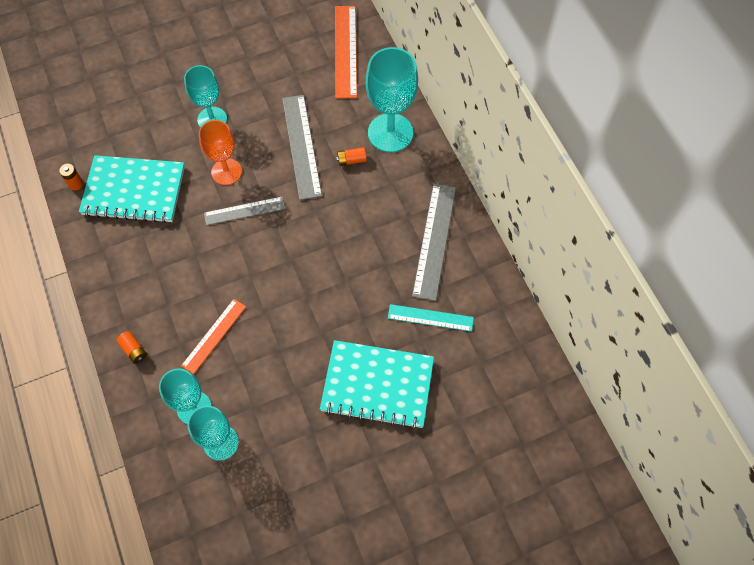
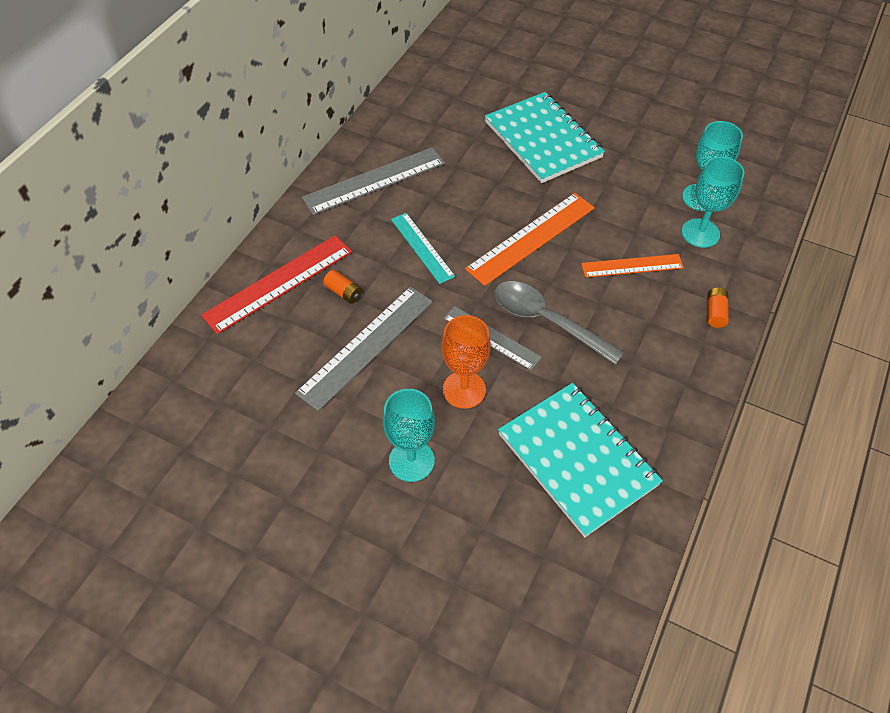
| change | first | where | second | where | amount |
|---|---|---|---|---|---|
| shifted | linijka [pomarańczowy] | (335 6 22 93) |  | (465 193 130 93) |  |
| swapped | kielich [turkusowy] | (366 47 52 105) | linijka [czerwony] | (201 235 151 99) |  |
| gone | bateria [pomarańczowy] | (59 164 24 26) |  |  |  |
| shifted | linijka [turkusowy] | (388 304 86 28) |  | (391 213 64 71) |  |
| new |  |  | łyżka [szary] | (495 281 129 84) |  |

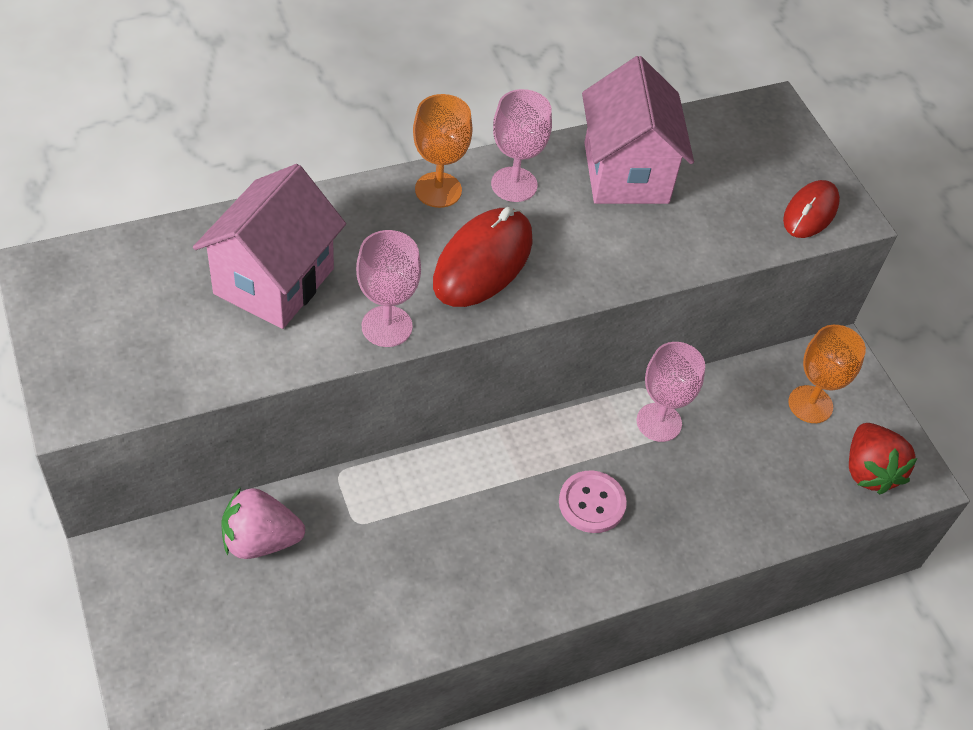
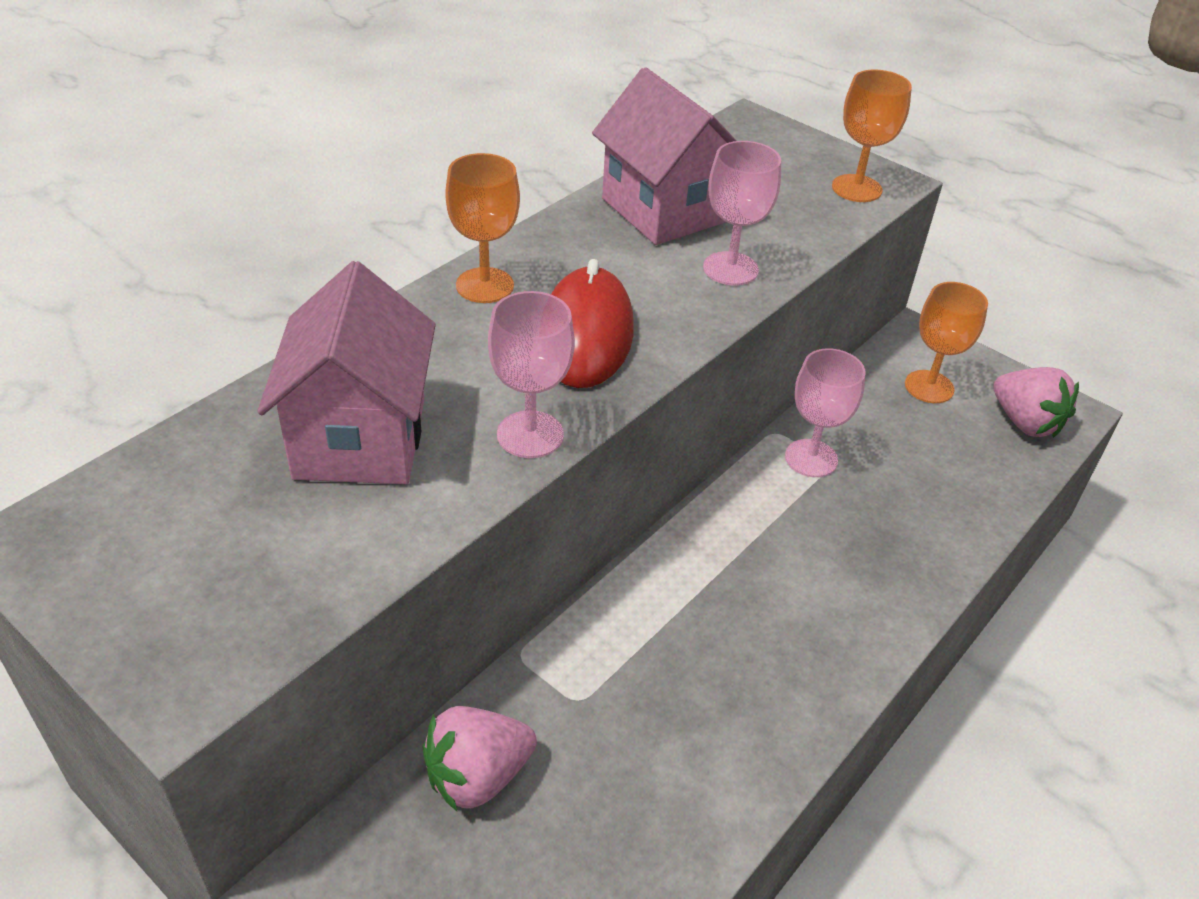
| change | first | where | second | where | amount |
|---|---|---|---|---|---|
| shifted | kielich [różowy] | (491 89 61 113) |  | (703 141 78 145) |  |
| swapped | myszka [czerwony] | (783 180 57 58) | kielich [pomarańczowy] | (832 69 80 133) |  |
| repainted | truskawka [czerwony] | (849 423 69 72) | truskawka [różowy] | (993 367 86 71) |  |
| gone | guzik [różowy] | (559 471 68 62) |  |  |  |

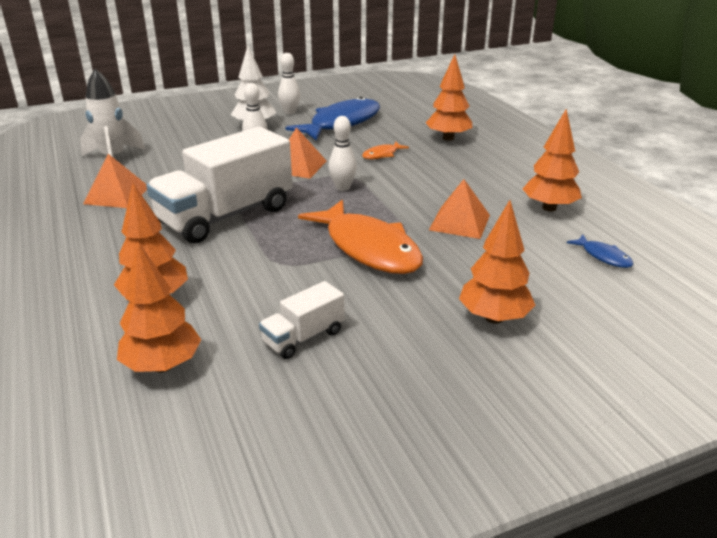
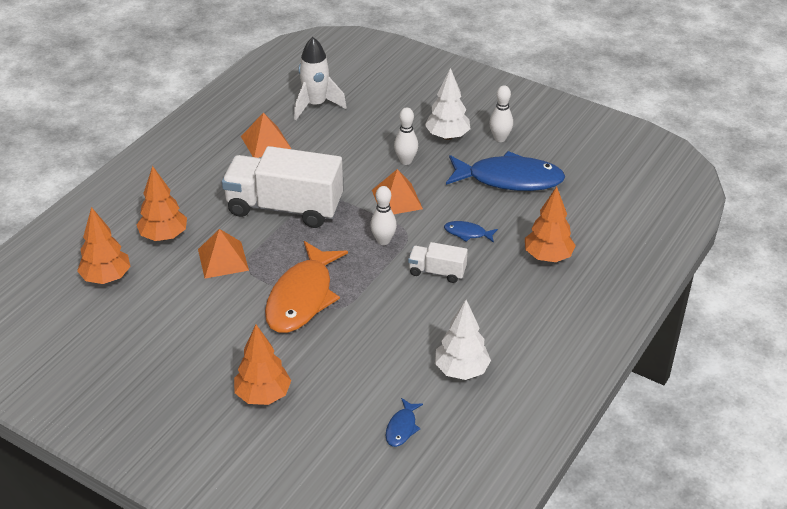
| change | first | where | second | where | amount |
|---|---|---|---|---|---|
| repainted | drzewko [pomarańczowy] | (523 109 59 102) | drzewko [biały] | (435 300 56 80) |  |
| repainted | ryba [pomarańczowy] | (362 142 47 17) | ryba [niebieski] | (444 221 54 22) |  |
| shifted | piramida [pomarańczowy] | (429 179 61 60) |  | (198 229 51 49) |  |
| shifted | ciężarówka [biały] | (259 281 86 78) |  | (408 242 60 41) |  |

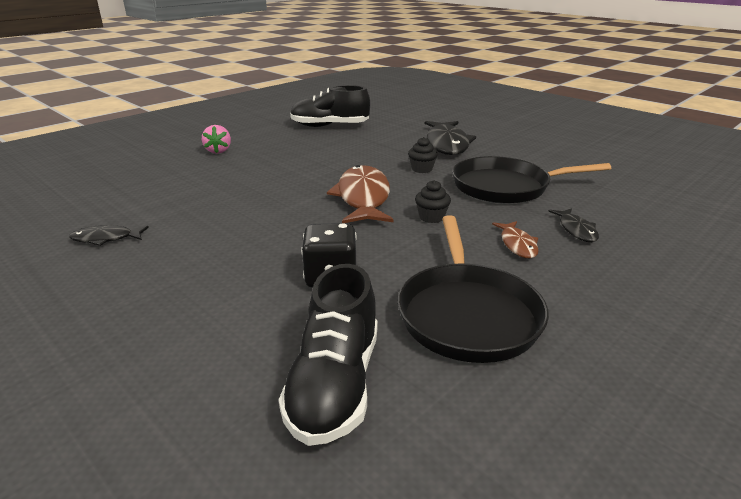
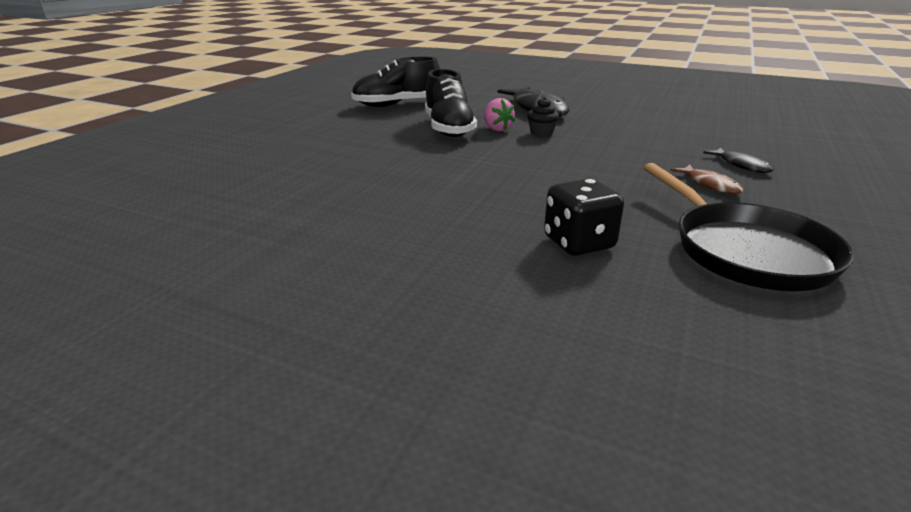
| change | first | where | second | where | amount |
|---|---|---|---|---|---|
| shifted | truskawka [różowy] | (202 125 29 29) |  | (483 98 32 33) |  |
| gone | patelnia [czarny] | (452 156 159 48) |  |  |  |
| gone | ryba [brązowy] | (327 165 66 58) |  |  |  |
| gone | muffinka [czarny] | (415 180 36 43) |  |  |  |
| gone | ryba [czarny] | (69 225 80 21) |  |  |  |
| shifted | but [czarny] | (279 264 99 182) |  | (425 69 52 68) |  |

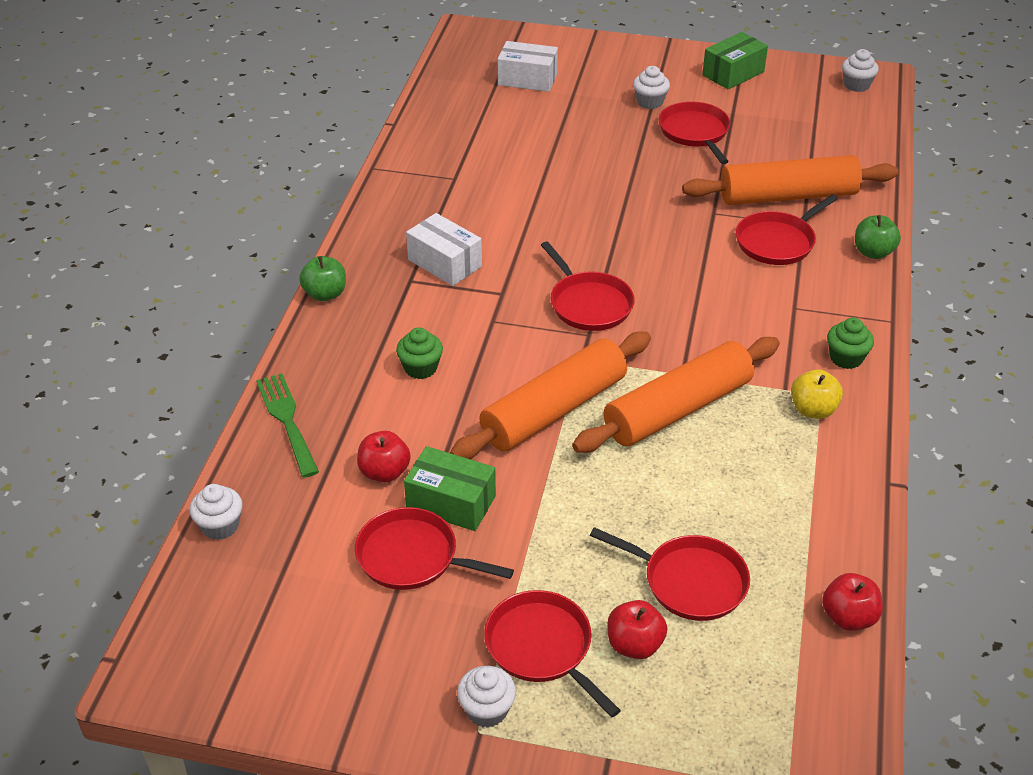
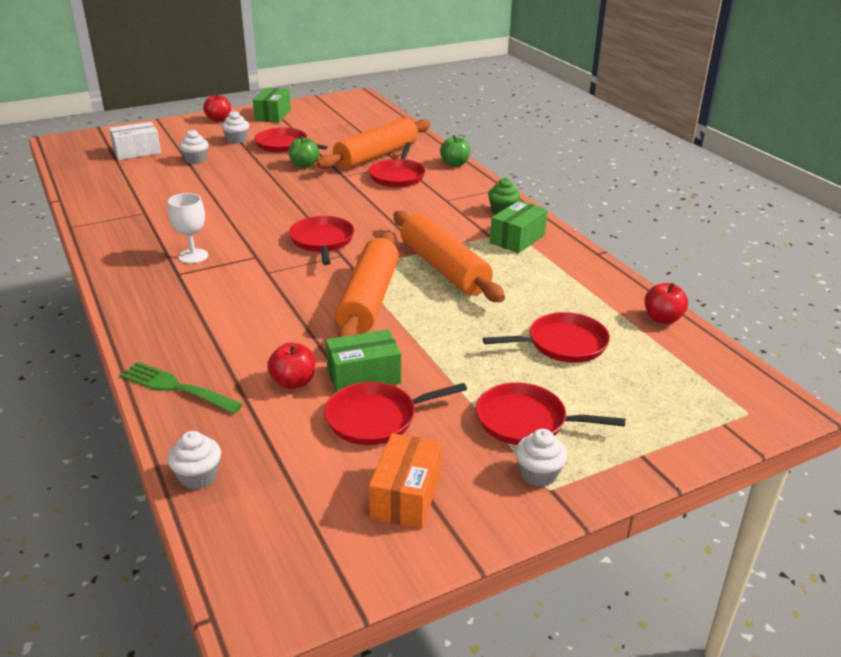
| change | first | where | second | where | amount |
|---|---|---|---|---|---|
| shifted | muffinka [biały] | (842 49 37 43) |  | (179 129 30 35) |  |
| swapped | pudełko [biały] | (406 213 76 73) | kielich [biały] | (168 193 40 71) |  |
| rotated | patelnia [czerwony] | (541 241 94 90) |  | (289 216 65 49) | 120 degrees counterclockwise |
| shifted | jabłko [zielony] | (299 256 47 45) |  | (289 136 30 32) |  |
| gone | muffinka [zielony] | (396 328 47 51) |  |  |  |
| rotated | wałek do ciasta [pomarańczowy] | (572 337 208 116) |  | (393 211 112 91) | 45 degrees counterclockwise |
| swapped | jabłko [żółty] | (791 369 52 50) | pudełko [zielony] | (490 200 58 53) |  |
| shifted | jabłko [czerwony] | (607 600 60 59) |  | (203 93 28 29) |  |
| new |  |  | pudełko [pomarańczowy] | (369 433 73 96) |  |

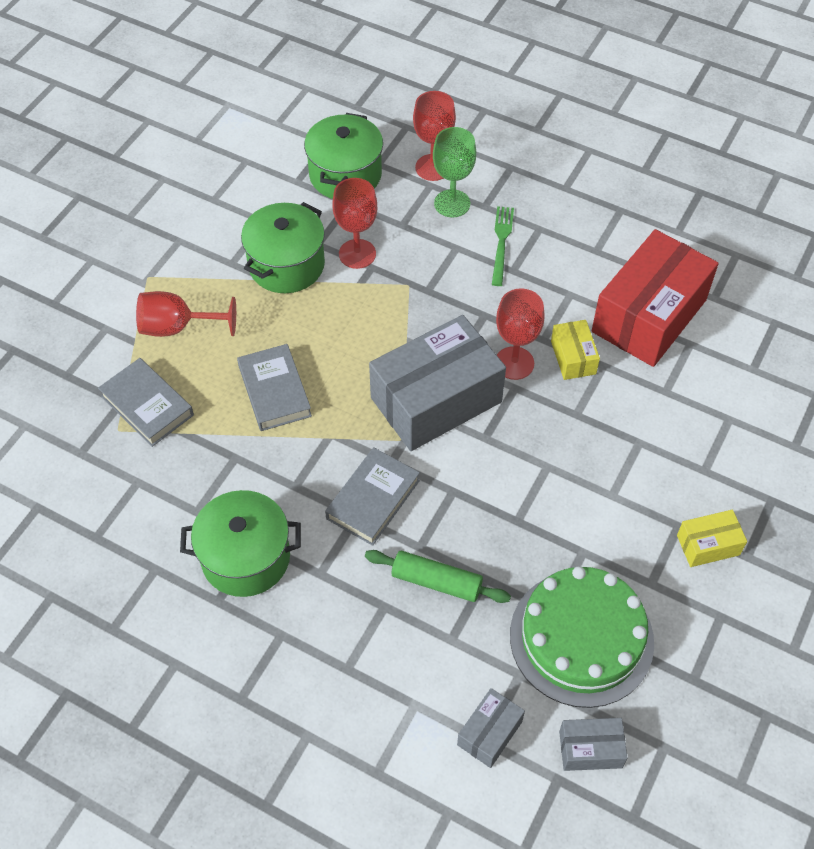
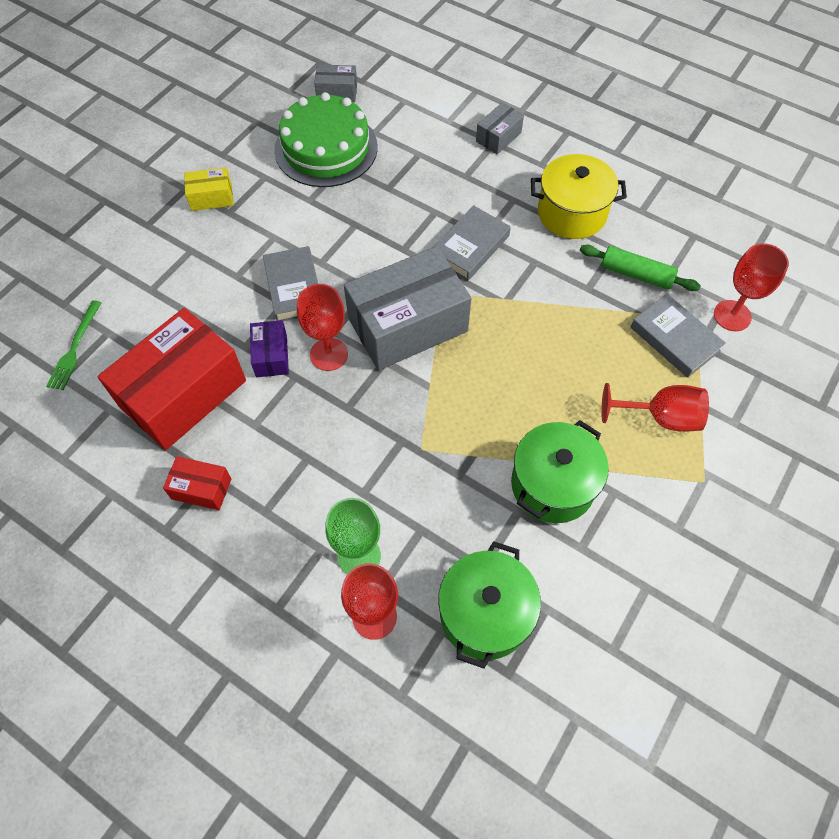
| change | first | where | second | where | amount |
|---|---|---|---|---|---|
| shifted | kielich [czerwony] | (332 178 45 91) |  | (714 243 75 88) |  |
| shifted | widelec [zielony] | (492 206 22 80) |  | (46 300 55 90) |  |
| repainted | pudełko [żółty] | (551 320 49 60) | pudełko [fioletowy] | (250 320 39 57) |  |
| shifted | książka [szary] | (237 344 75 87) |  | (263 246 55 75) |  |
| repainted | garnek [zielony] | (180 490 121 107) | garnek [żółty] | (531 154 96 85) |  |
| shifted | wałek do ciasta [zielony] | (365 550 146 53) |  | (580 245 121 46) |  |
| shifted | pudełko [szary] | (457 688 68 80) |  | (476 102 48 52) |  |
| new |  |  | pudełko [czerwony] | (163 456 69 54) |  |

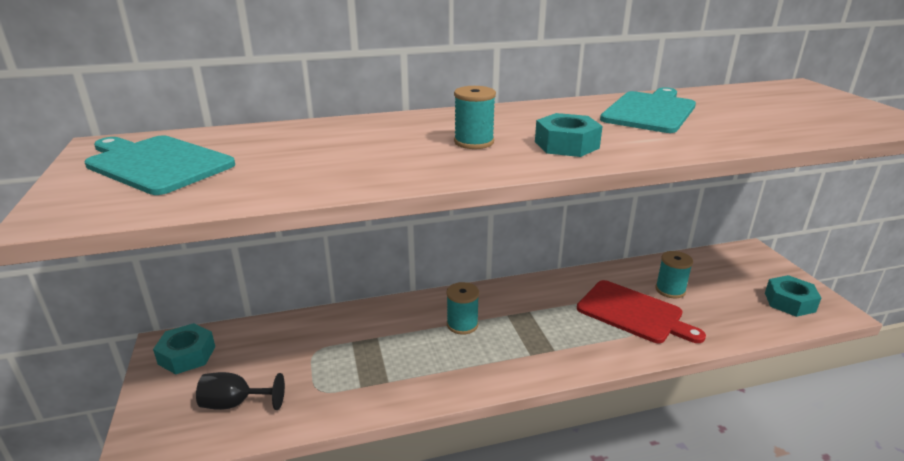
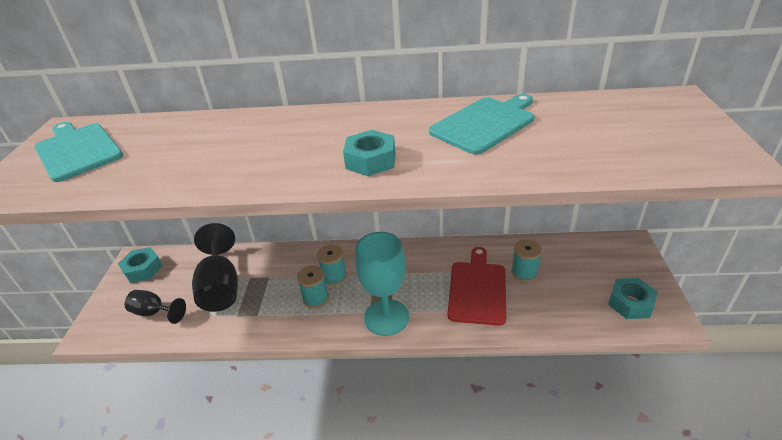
| change | first | where | second | where | amount |
|---|---|---|---|---|---|
| shifted | szpulka [turkusowy] | (454 86 42 63) |  | (297 266 32 43) |  |
| rotated | deska do krojenia [czerwony] | (577 280 129 63) |  | (448 247 58 79) | 135 degrees counterclockwise |
| new |  |  | kielich [czarny] | (192 223 46 89) |  |
| new |  |  | kielich [turkusowy] | (355 232 54 104) |  |

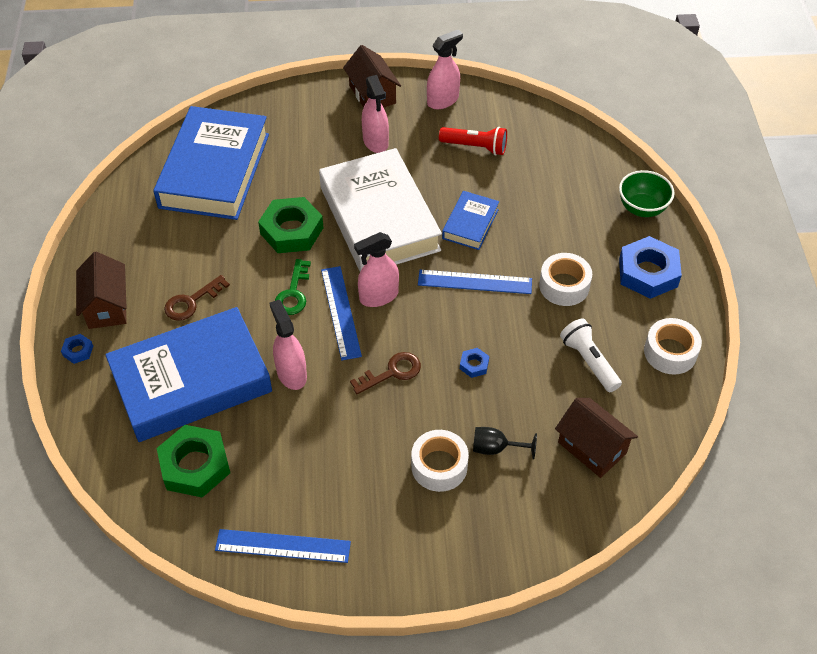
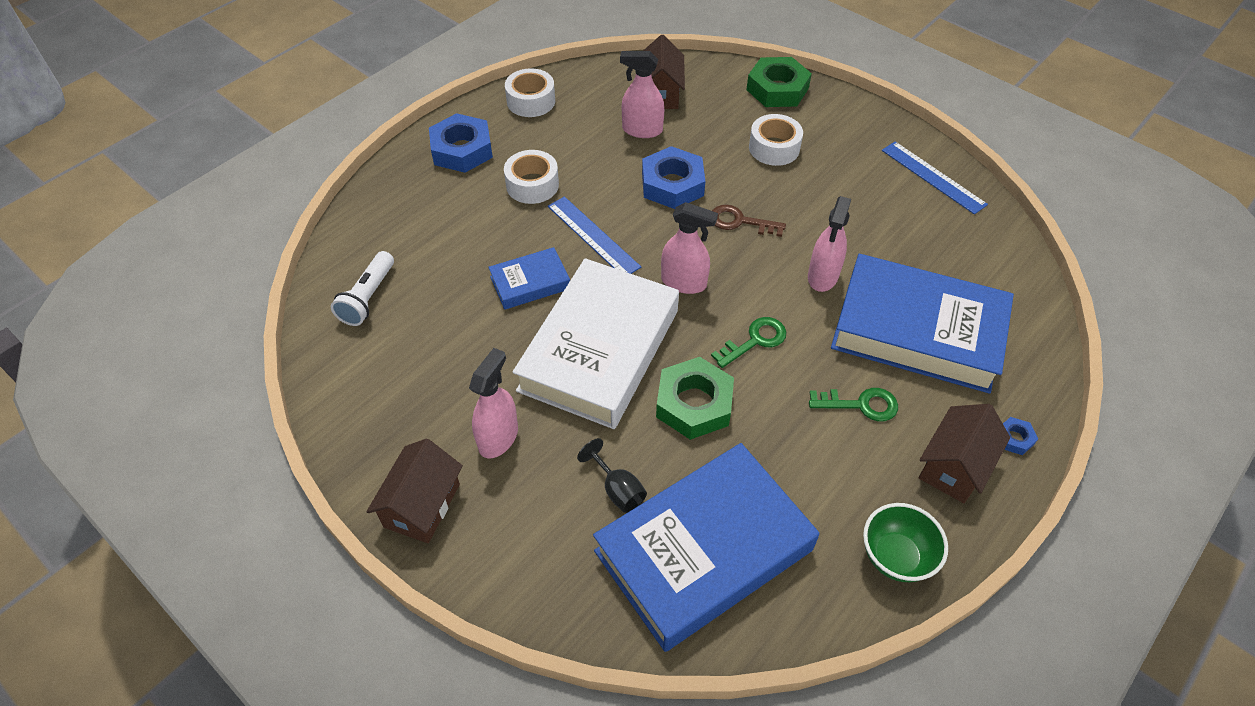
| change | first | where | second | where | amount |
|---|---|---|---|---|---|
| shifted | spryskiwacz [różowy] | (427 30 36 79) |  | (620 51 44 87) |  |
| gone | latarka [czerwony] | (439 127 68 28) |  |  |  |
| shifted | miska [zielony] | (619 170 56 47) |  | (863 503 85 79) |  |
| gone | linijka [niebieski] | (321 266 41 94) |  |  |  |
| repainted | klucz [brązowy] | (164 275 66 46) | klucz [zielony] | (809 388 89 33) |  |
| shifted | latarka [biały] | (560 318 62 74) |  | (331 251 63 75) |  |
| scaled | nakrętka [niebieski] | (460 348 29 30) |  | (642 146 63 63) | x2.23 |
| shifted | nakrętka [zielony] | (157 425 73 73) |  | (746 57 66 50) |  |
| shifted | kielich [czarny] | (473 427 64 32) |  | (577 438 70 75) |  |

